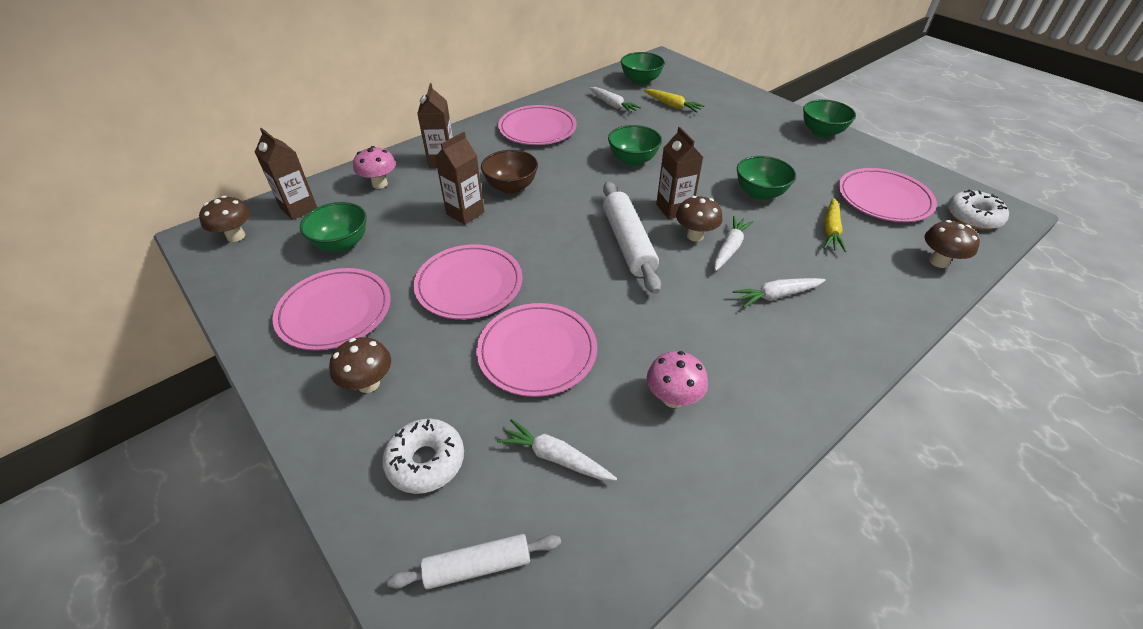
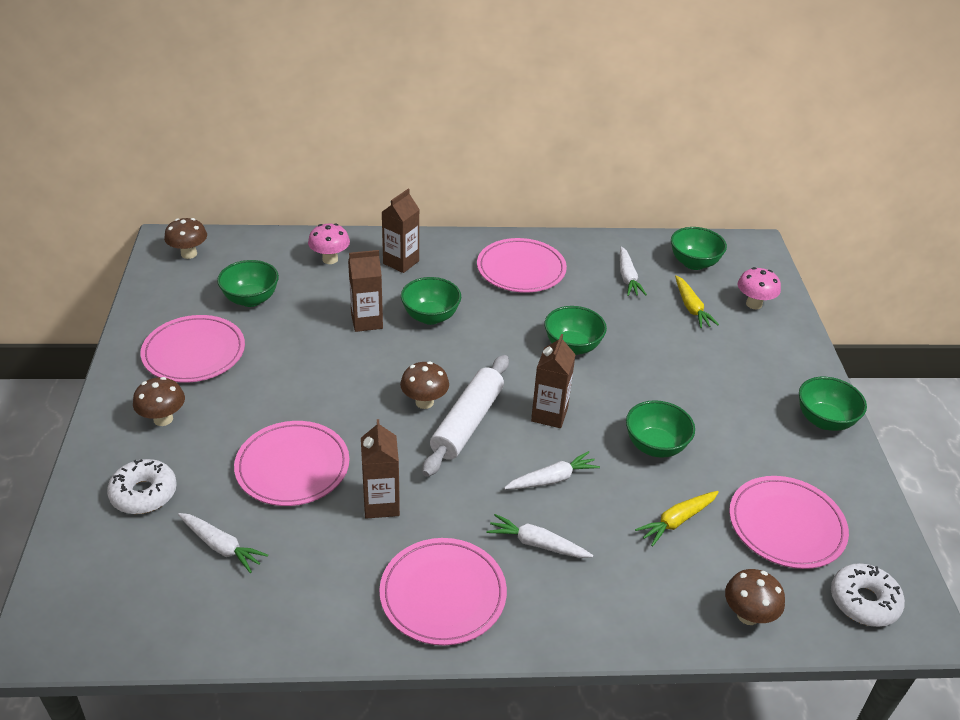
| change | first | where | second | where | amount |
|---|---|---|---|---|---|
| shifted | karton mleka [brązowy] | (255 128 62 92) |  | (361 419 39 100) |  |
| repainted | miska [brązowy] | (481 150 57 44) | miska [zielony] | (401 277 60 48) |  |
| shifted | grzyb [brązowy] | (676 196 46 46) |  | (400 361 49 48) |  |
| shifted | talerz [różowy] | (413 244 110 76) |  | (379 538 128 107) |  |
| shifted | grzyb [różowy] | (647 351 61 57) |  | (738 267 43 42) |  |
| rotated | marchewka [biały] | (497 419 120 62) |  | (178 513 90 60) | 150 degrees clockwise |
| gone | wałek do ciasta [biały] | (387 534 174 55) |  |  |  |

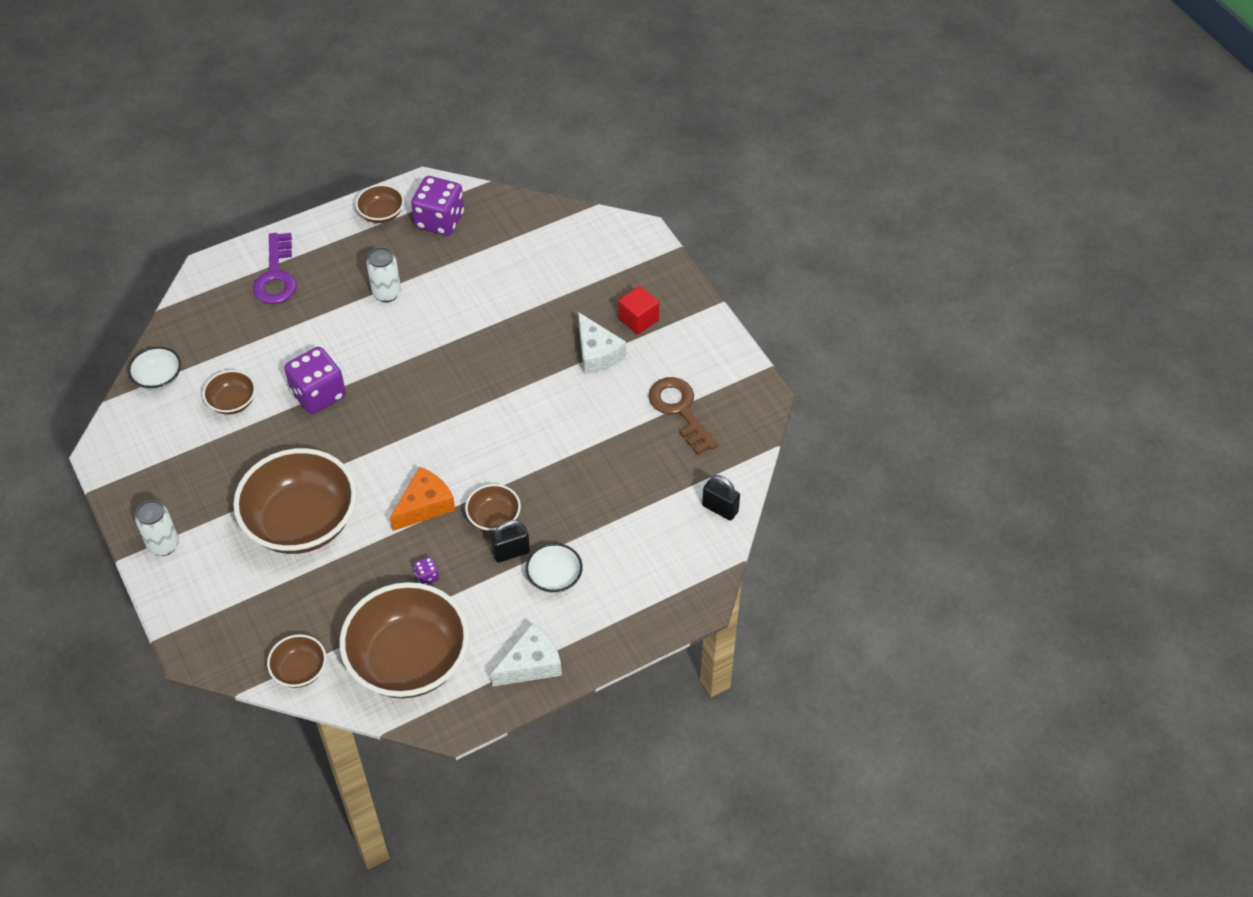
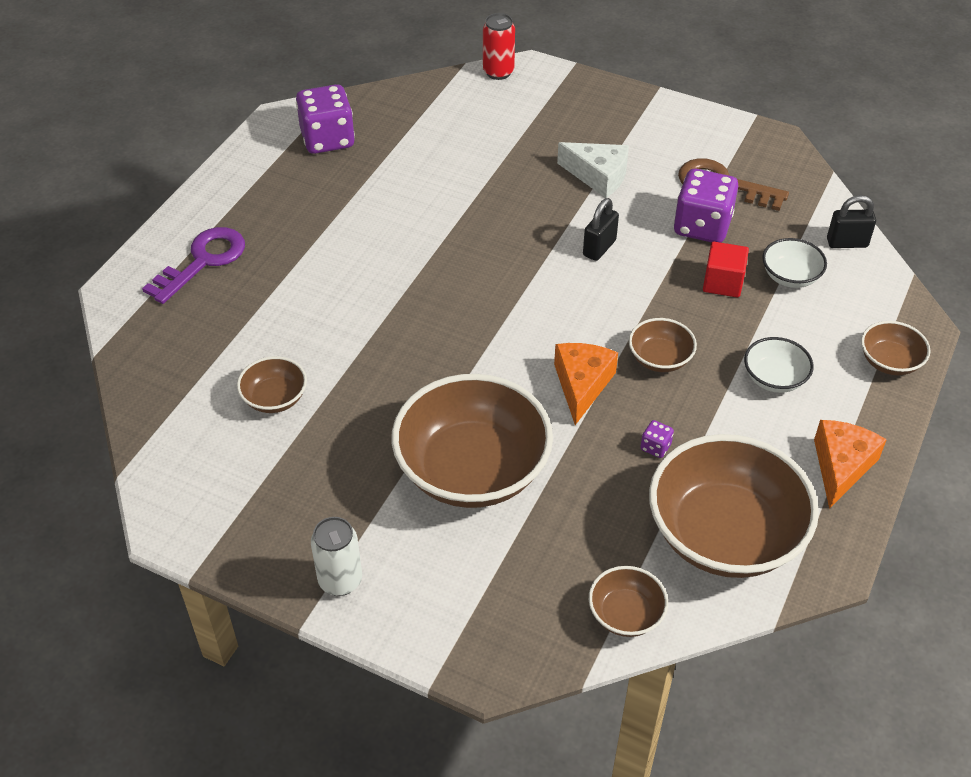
| change | first | where | second | where | amount |
|---|---|---|---|---|---|
| shifted | miska [brązowy] | (355 184 49 39) |  | (861 321 70 55) |  |
| rotated | klucz [fioletowy] | (253 233 44 71) |  | (142 227 103 77) | 105 degrees counterclockwise |
| gone | puszka [biały] | (367 247 34 55) |  |  |  |
| shifted | sześcian [czerwony] | (618 286 41 48) |  | (703 242 46 56) |  |
| shifted | miska [biały] | (128 347 53 43) |  | (762 238 65 50) |  |
| shifted | kostka do gry [fioletowy] | (284 347 62 67) |  | (674 169 64 74) |  |
| shifted | kłódka [czarny] | (490 520 40 43) |  | (583 198 36 63) |  |
| repainted | ser [biały] | (491 623 71 64) | ser [pomarańczowy] | (814 420 73 89) |  |
| new |  |  | puszka [czerwony] | (483 13 32 67) |  |

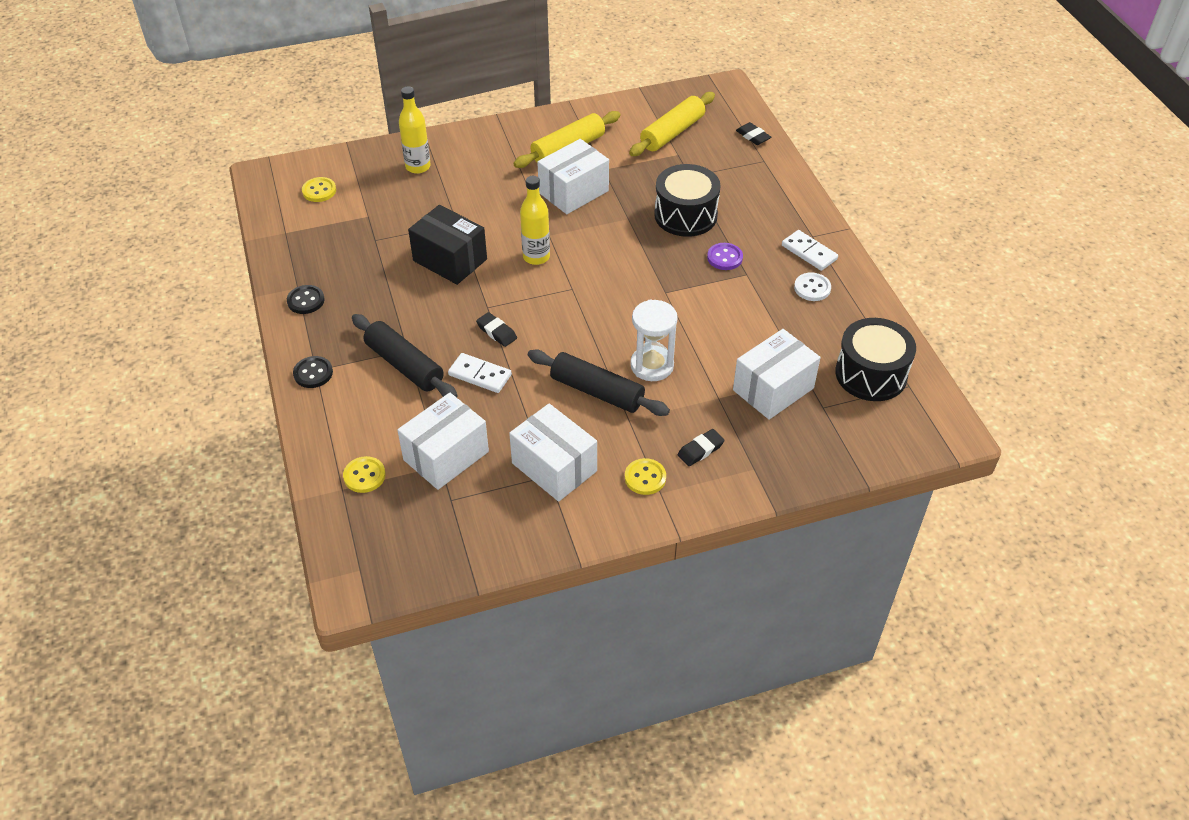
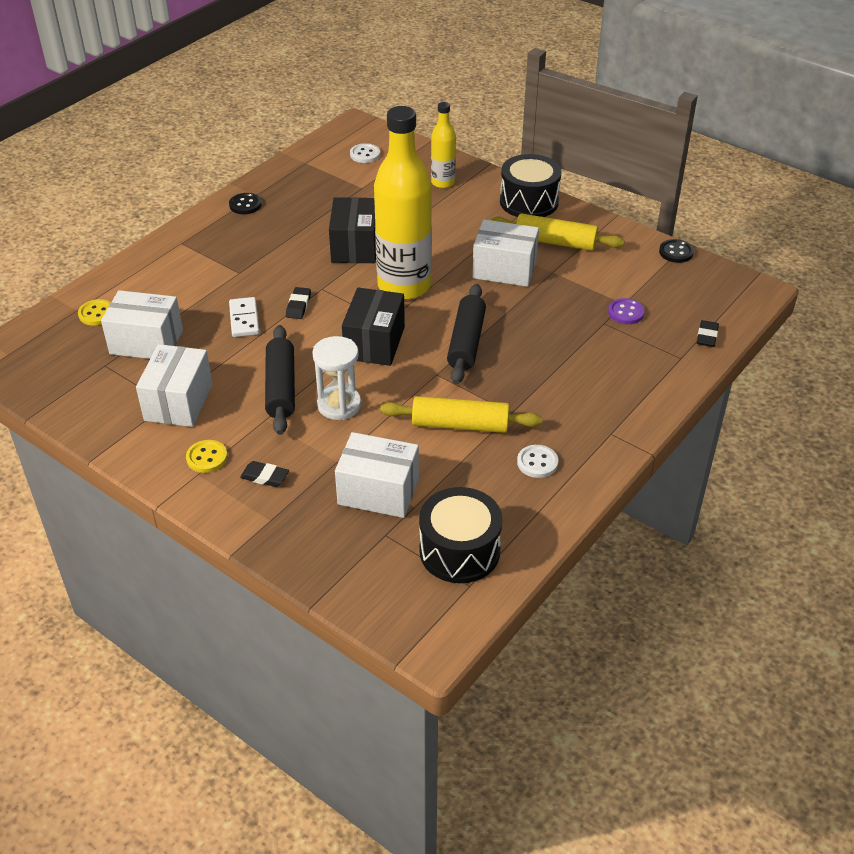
| change | first | where | second | where | amount |
|---|---|---|---|---|---|
| shifted | wałek do ciasta [żółty] | (629 92 86 64) |  | (380 396 162 37) |  |
| shifted | bęben [czarny] | (654 164 67 73) |  | (500 154 62 63) |  |
| scaled | butelka [żółty] | (520 176 30 89) |  | (374 106 58 194) | x2.00 |
| repainted | guzik [żółty] | (302 177 34 25) | guzik [biały] | (350 143 30 20) |  |
| gone | kostka domina [biały] | (782 230 56 41) |  |  |  |
| shifted | guzik [fioletowy] | (707 243 36 27) |  | (608 298 37 26) |  |
| shifted | wałek do ciasta [czarny] | (352 314 106 83) |  | (447 284 39 100) |  |
| shifted | guzik [czarny] | (293 356 40 32) |  | (659 239 35 24) |  |
| new |  |  | pudełko [czarny] | (342 288 63 78) |  |

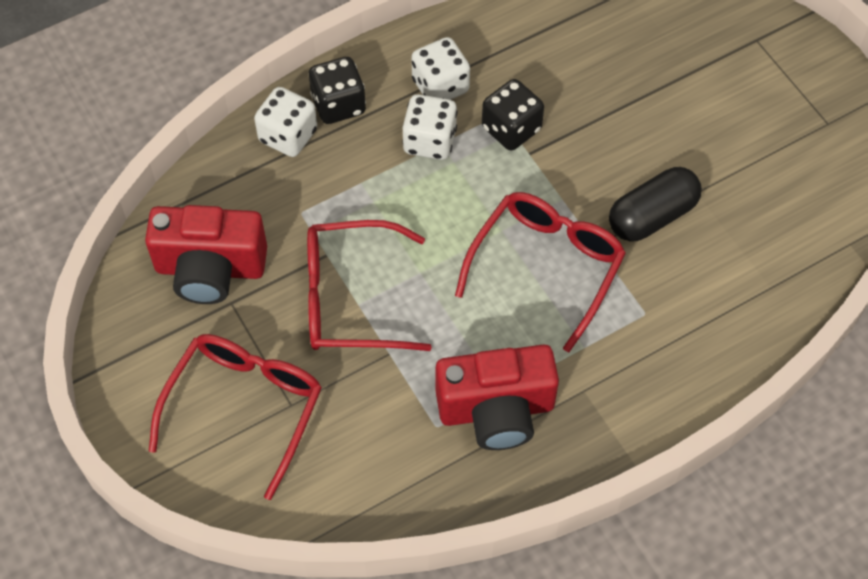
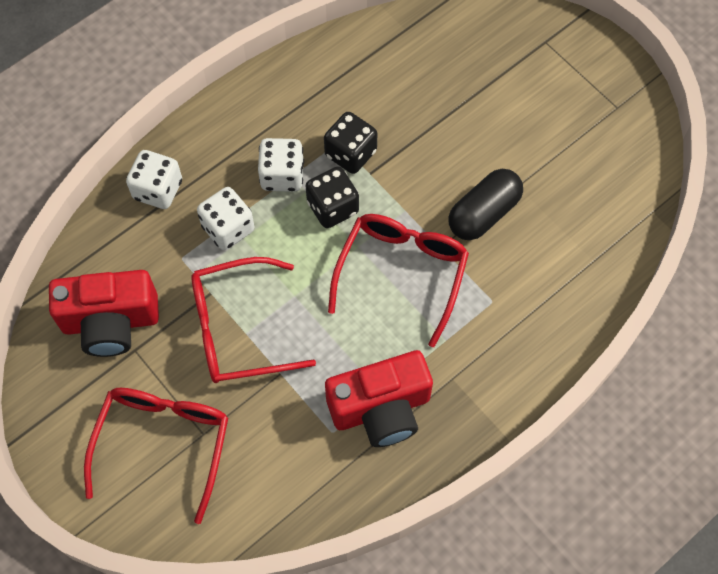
| change | first | where | second | where | amount |
|---|---|---|---|---|---|
| shifted | kostka do gry [biały] | (411 37 59 63) |  | (197 187 57 63) |  |
| shifted | kostka do gry [czarny] | (309 57 57 67) |  | (306 166 53 62) |  |

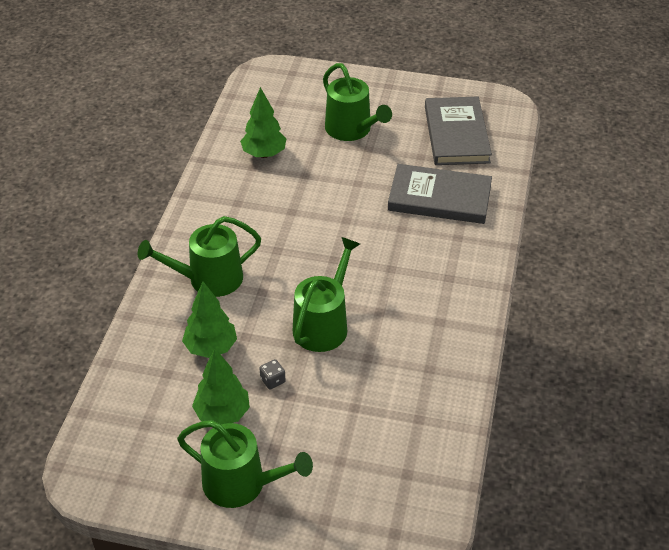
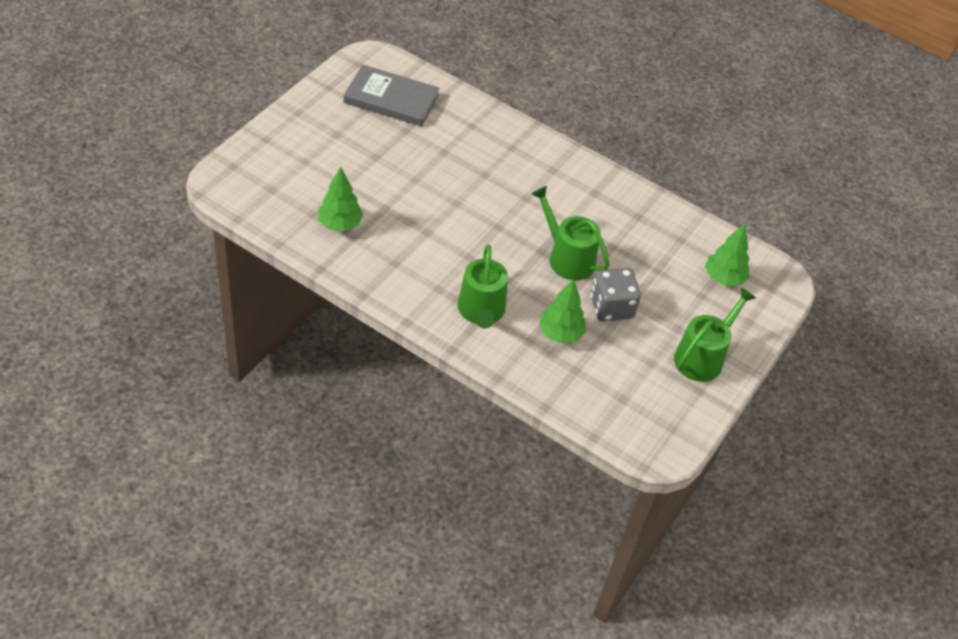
| change | first | where | second | where | amount |
|---|---|---|---|---|---|
| gone | konewka [zielony] | (323 63 69 78) |  |  |  |
| gone | książka [szary] | (388 164 104 60) |  |  |  |
| shifted | drzewko [zielony] | (192 348 58 76) |  | (705 224 45 62) |  |
| scaled | kostka do gry [szary] | (260 359 26 31) |  | (591 268 50 53) | x2.36 |

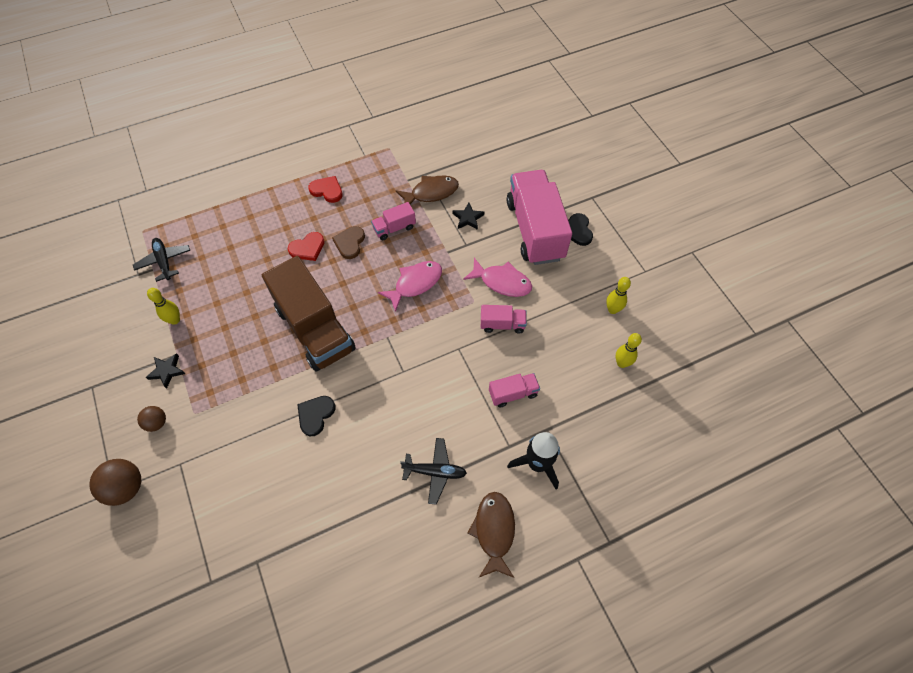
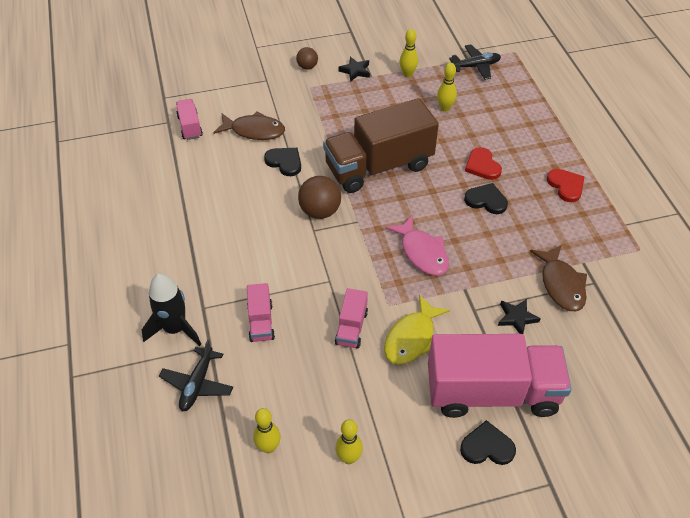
| change | first | where | second | where | amount |
|---|---|---|---|---|---|
| rotated | serce [czerwony] | (308 176 35 27) |  | (547 169 37 33) | 60 degrees counterclockwise |
| shifted | ciężarówka [różowy] | (371 202 45 38) |  | (176 99 27 41) |  |
| repainted | serce [brązowy] | (332 226 33 33) | serce [czarny] | (464 183 44 31) |  |
| repainted | ryba [różowy] | (463 258 69 39) | ryba [żółty] | (384 294 66 71) |  |
| shifted | samolot [czarny] | (400 438 67 67) |  | (159 339 74 72) |  |
| shifted | piłka [brązowy] | (89 459 52 47) |  | (298 176 43 43) |  |
| shifted | ryba [brązowy] | (467 492 48 86) |  | (213 111 72 29) |  |
| new |  |  | kręgiel [żółty] | (437 63 20 49) |  |

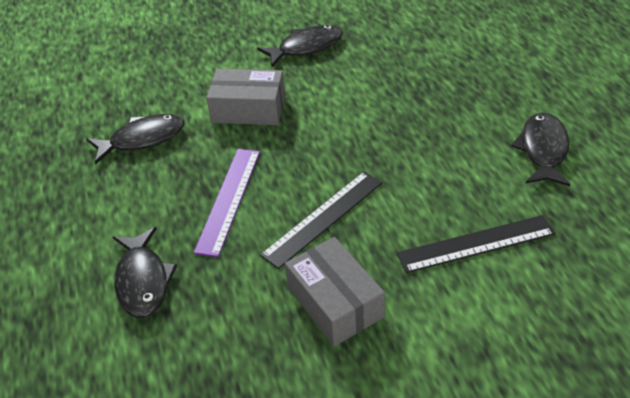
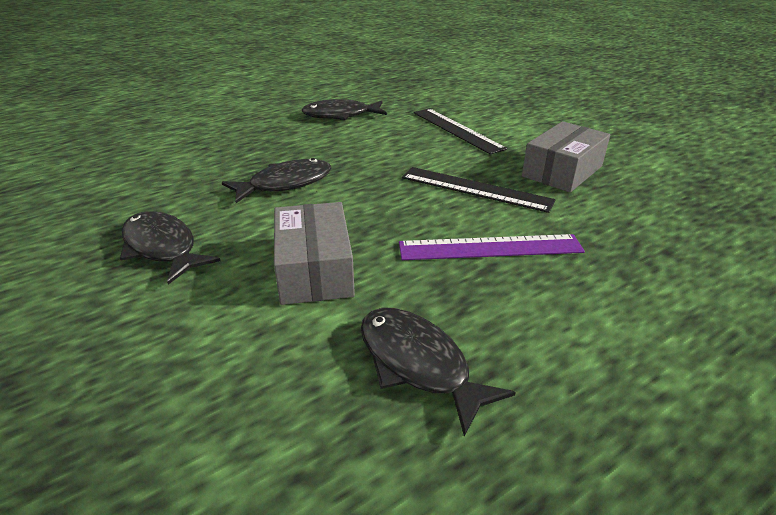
| change | first | where | second | where | amount |
|---|---|---|---|---|---|
| shifted | ryba [czarny] | (113 227 64 91) |  | (222 158 109 45) |  |

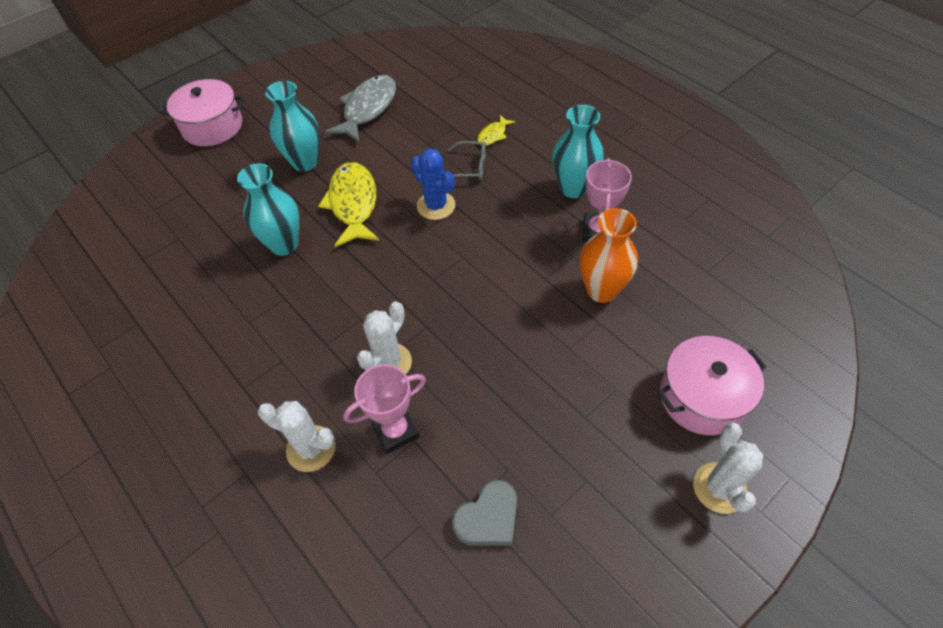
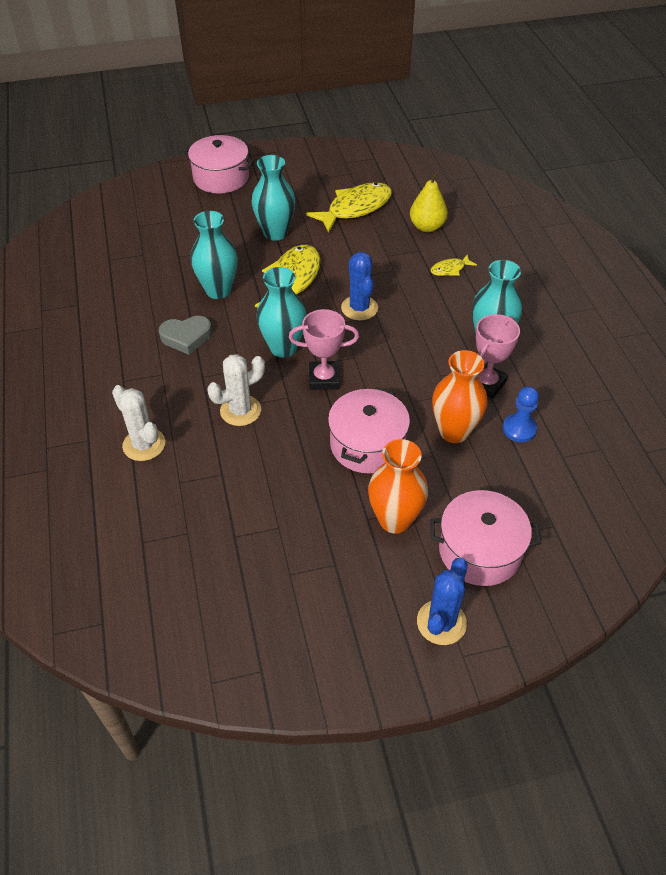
| change | first | where | second | where | amount |
|---|---|---|---|---|---|
| repainted | ryba [szary] | (325 75 71 68) | ryba [żółty] | (306 182 86 51) |  |
| gone | okulary [szary] | (448 141 38 39) |  |  |  |
| shifted | puchar [różowy] | (343 364 83 90) |  | (289 309 70 81) |  |
| repainted | kaktus [biały] | (693 423 70 91) | kaktus [niebieski] | (417 558 51 87) |  |
| shifted | serce [szary] | (452 480 65 66) |  | (159 316 53 39) |  |
| new |  |  | gruszka [żółty] | (410 172 38 60) |  |
| new |  |  | wazon [turkusowy] | (256 267 51 91) |  |
| new |  |  | pionek [niebieski] | (503 386 36 56) |  |
| new |  |  | garnek [różowy] | (328 387 82 86) |  |
| new |  |  | wazon [pomarańczowy] | (368 439 60 95) |  |

